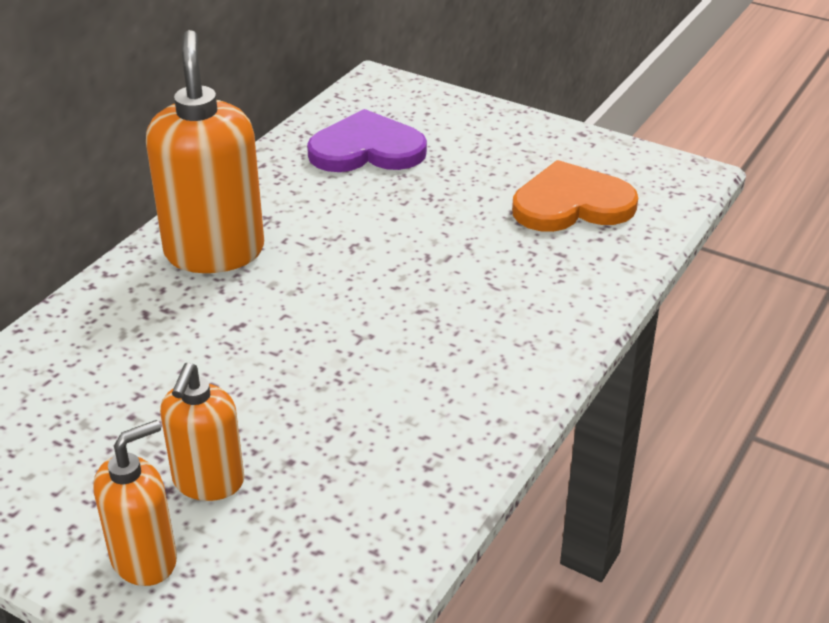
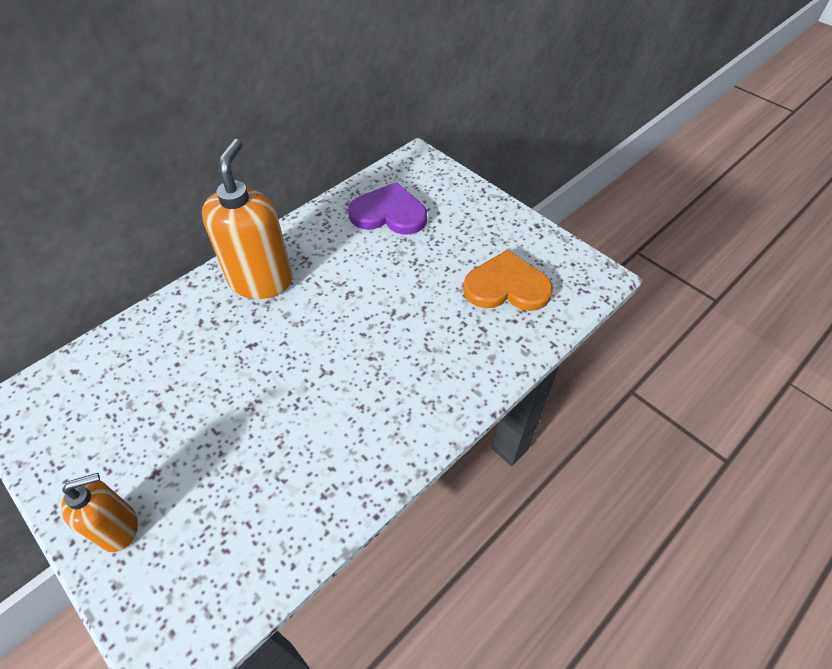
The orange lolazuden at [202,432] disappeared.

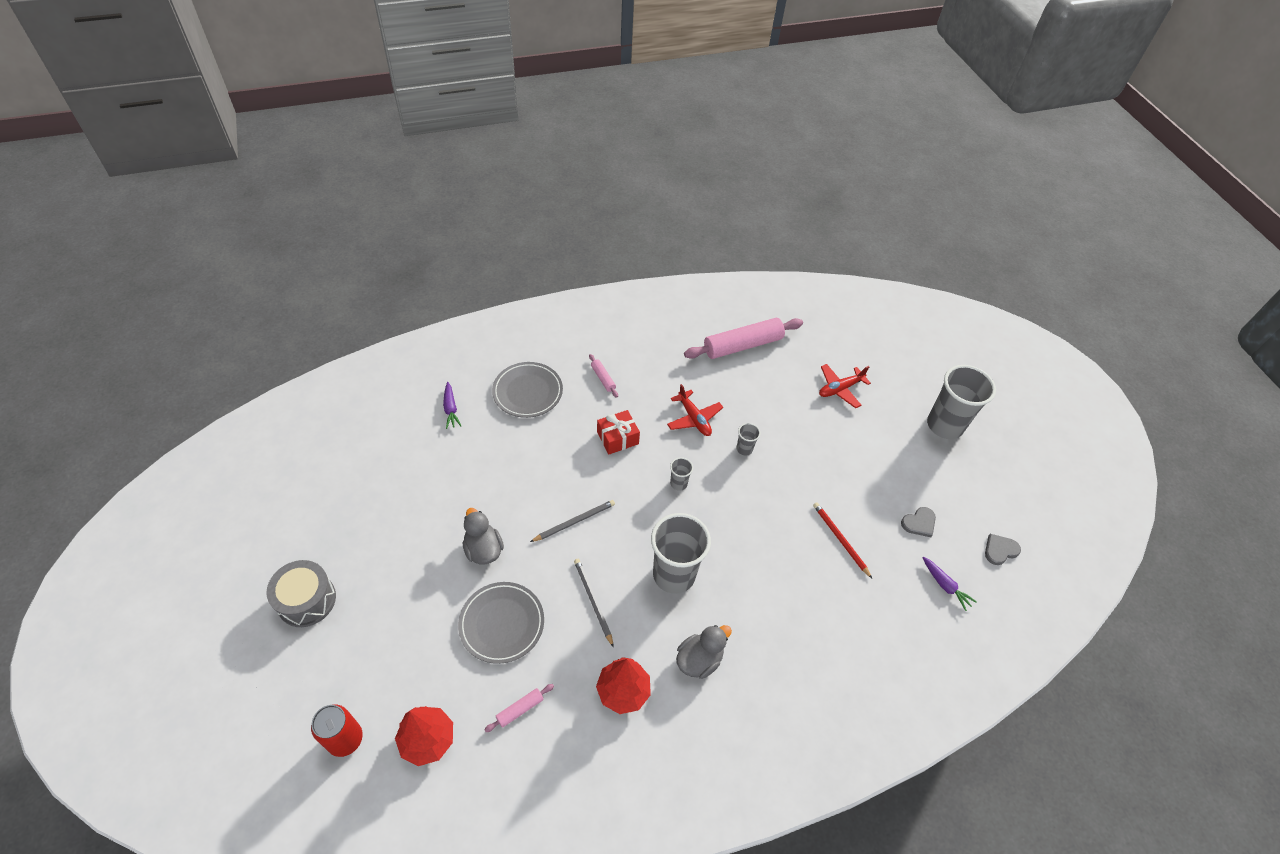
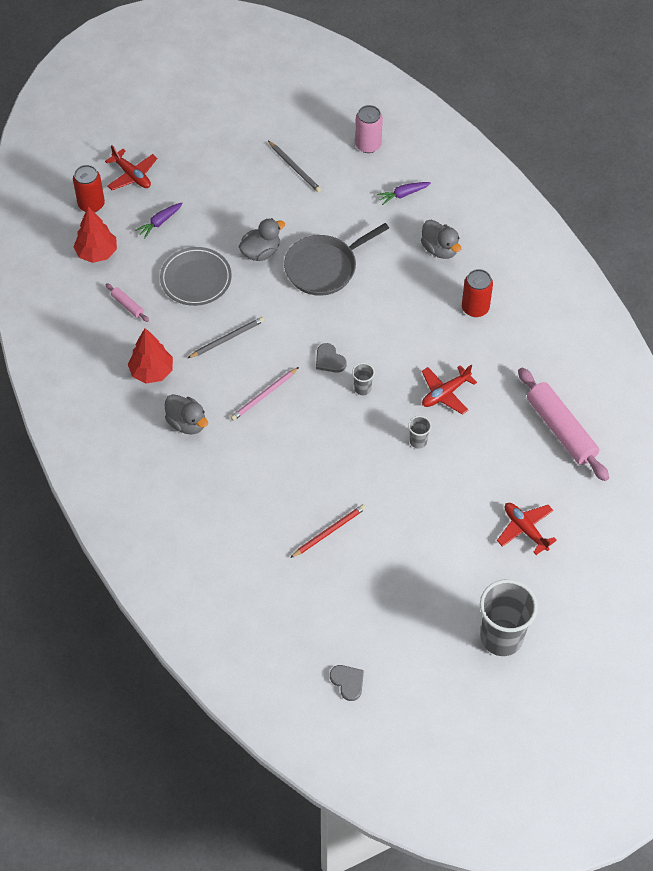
The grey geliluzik at [301,593] disappeared. The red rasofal at [618,432] disappeared. The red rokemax at [131,167] appeared. The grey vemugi at [336,259] appeared. The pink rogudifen at [369,129] appeared. The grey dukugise moved from [572,521] to [294,166]. The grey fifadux moved from [918,522] to [331,358]. The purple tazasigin moved from [949,584] to [159,221]. The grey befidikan at [527,390] was replaced by the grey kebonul at [441,239]. The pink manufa at [603,376] was replaced by the red rogudifen at [477,293]. The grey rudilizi at [681,553] was replaced by the pink dukugise at [264,394].

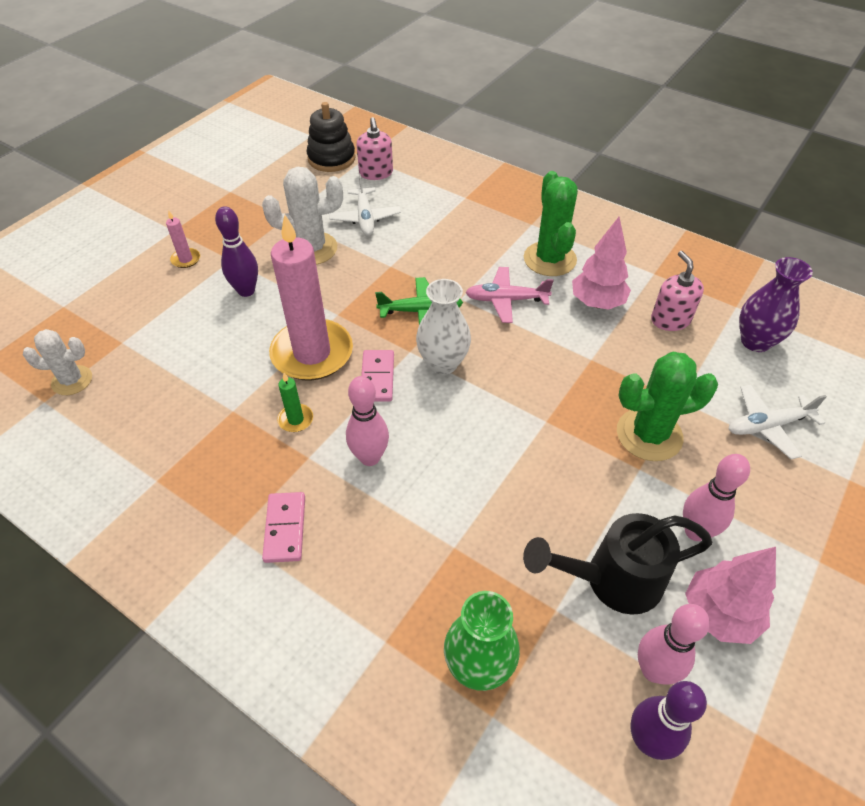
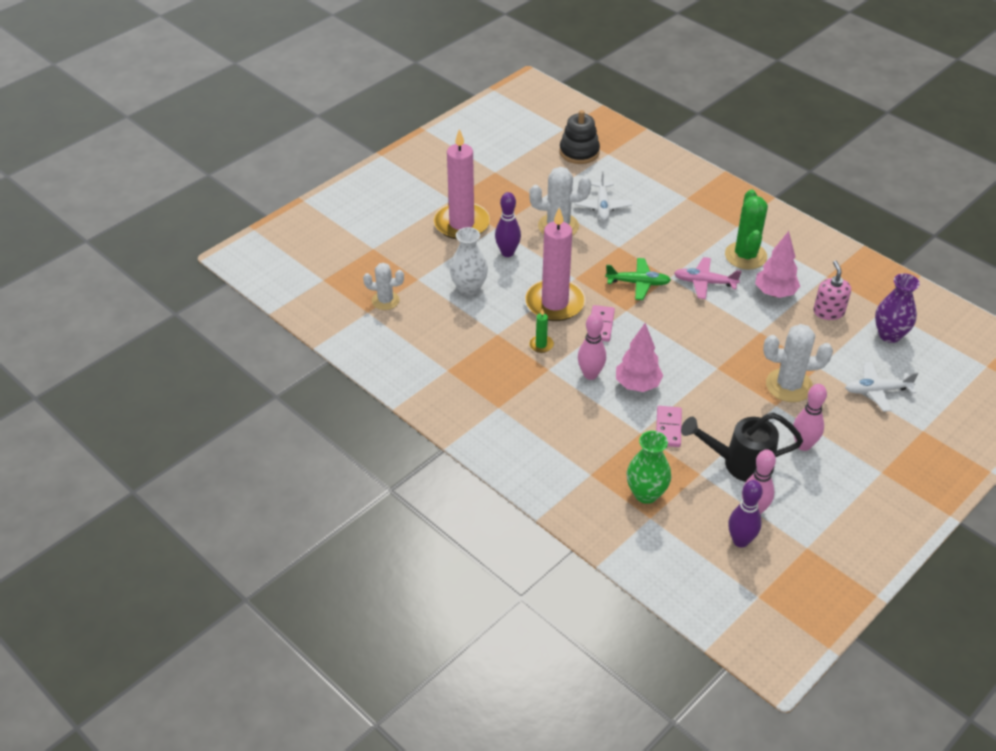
The pink lolazuden at [375,148] disappeared. The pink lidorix moved from [283,527] to [669,426]. The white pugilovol moved from [443,327] to [469,261]. The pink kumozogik moved from [730,595] to [640,357]. The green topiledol at [667,406] became the white topiledol at [798,363]. The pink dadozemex at [183,239] changed to 2.50 times the size.

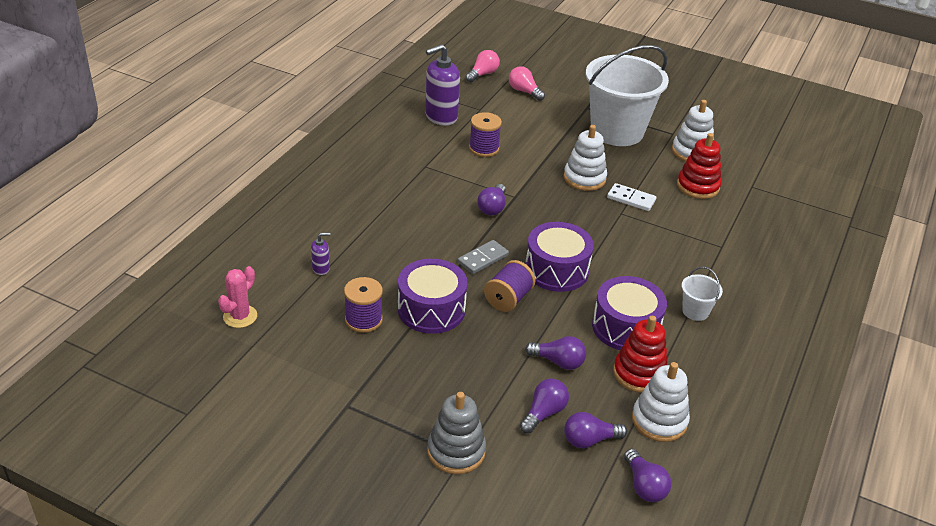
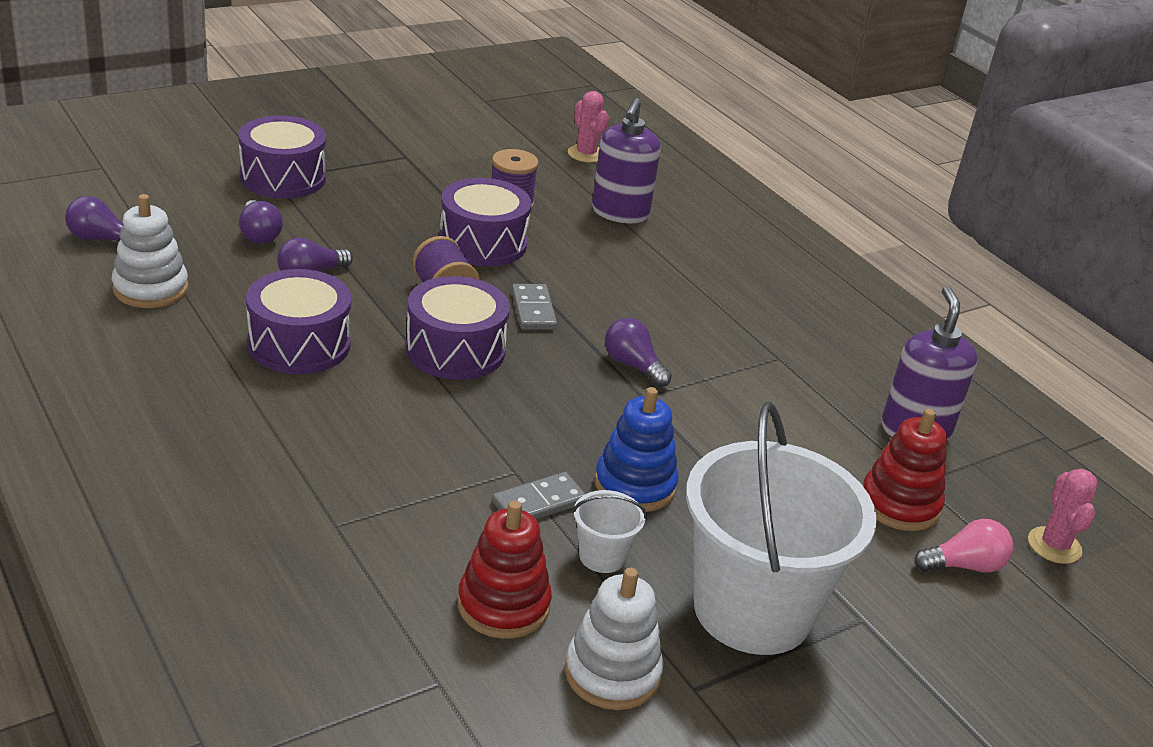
The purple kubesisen at [485,134] disappeared. The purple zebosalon at [595,430] disappeared. The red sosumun moved from [640,354] to [905,470]. The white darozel moved from [702,294] to [609,531]. The grey sosumun at [456,433] was replaced by the purple geliluzik at [282,157]. The pink zebosalon at [483,66] was replaced by the pink topiledol at [1063,516]. The white sosumun at [585,158] became the blue sosumun at [637,449]. The white lidorix at [631,197] became the grey lidorix at [538,495]. The purple lolazuden at [320,254] changed to 2.17 times the size.

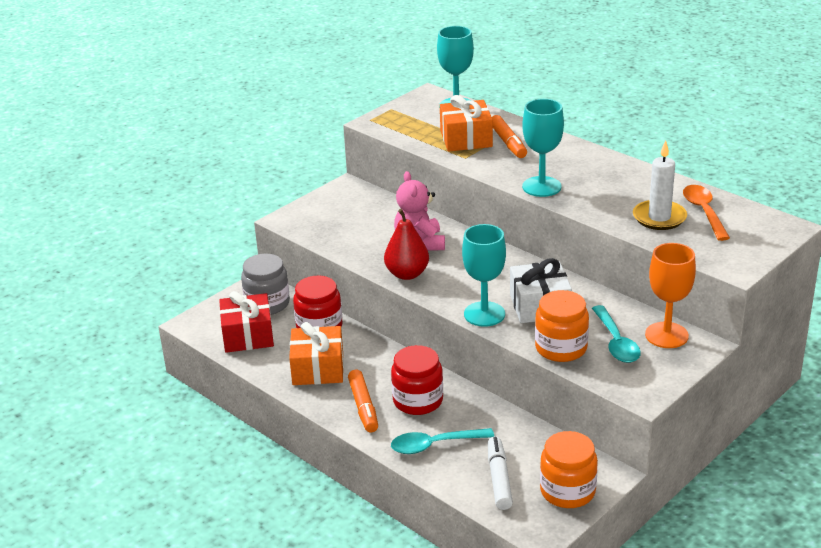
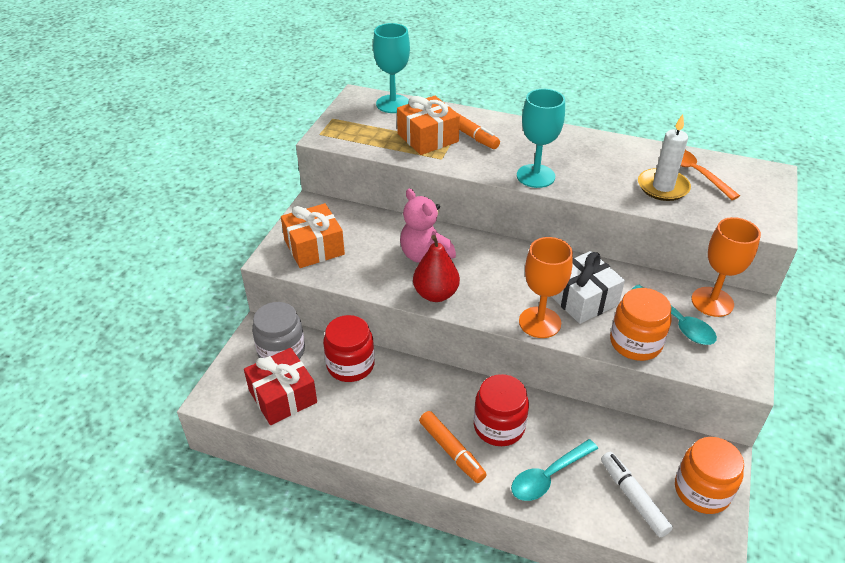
The orange rasofal moved from [316,353] to [313,235]. The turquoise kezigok at [484,275] became the orange kezigok at [546,287].

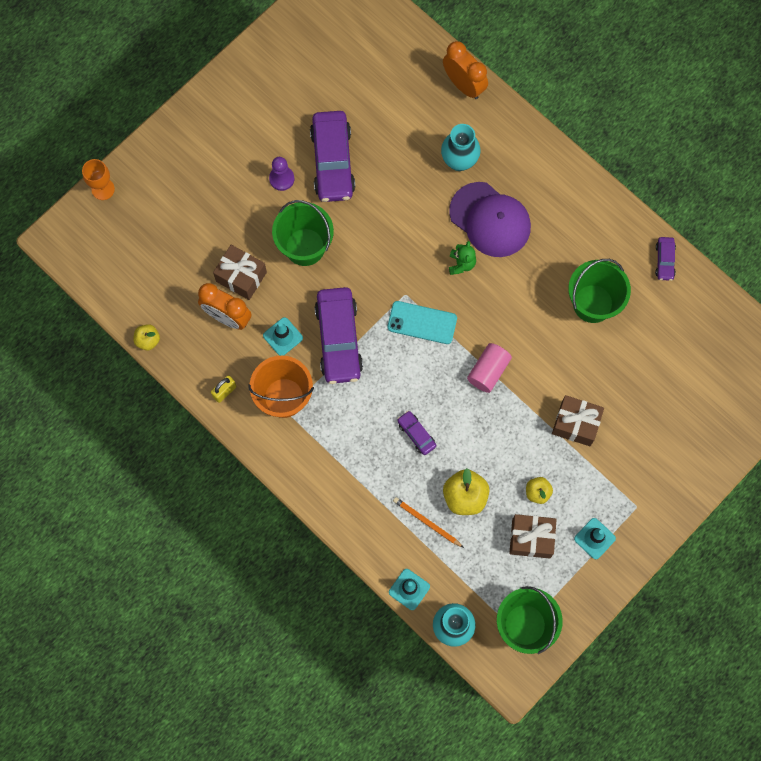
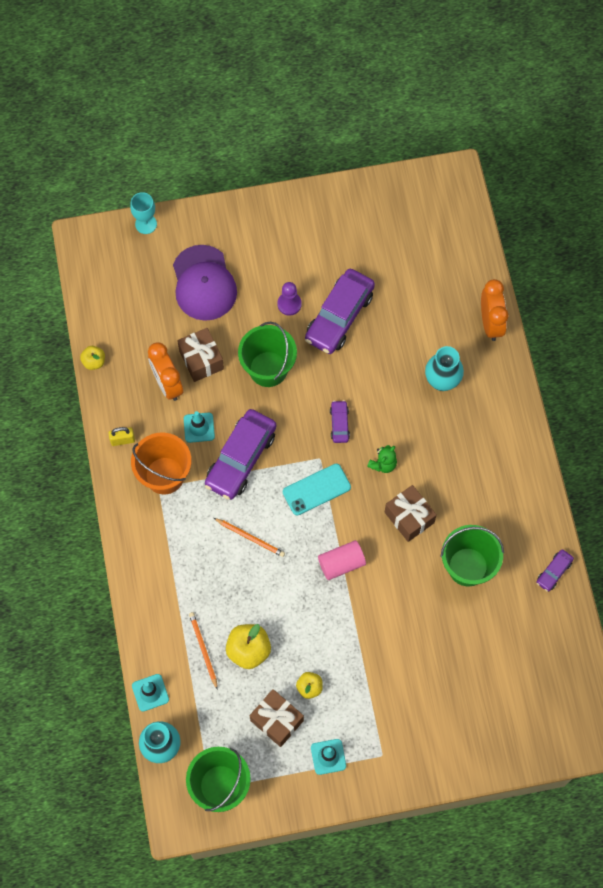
The orange dukugise at [249,537] appeared. The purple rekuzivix moved from [416,433] to [340,421]. The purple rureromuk moved from [490,219] to [205,283]. The brown rasofal moved from [578,420] to [411,513]. The orange kezigok at [98,179] became the turquoise kezigok at [143,213]. The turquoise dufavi at [422,322] turned 75 degrees counterclockwise.

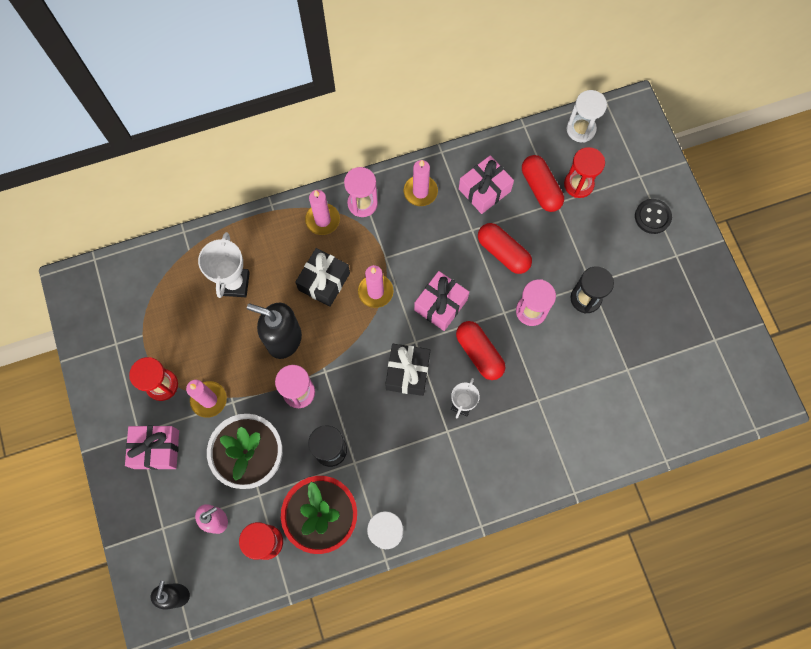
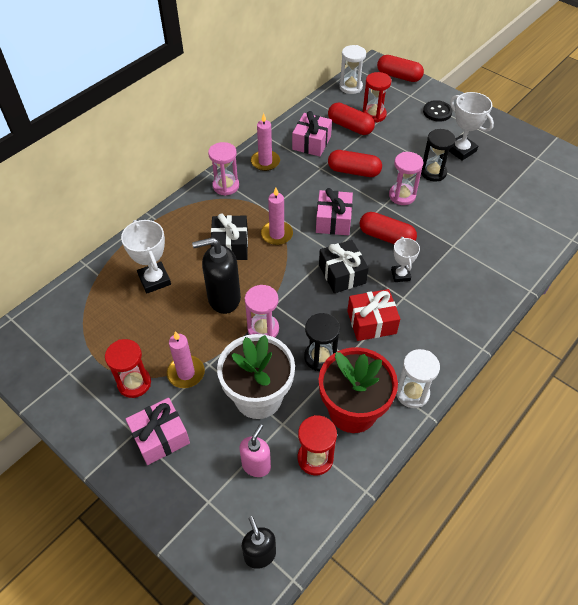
The pink dadozemex at [322,212] disappeared. The red rasofal at [373,315] appeared. The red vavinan at [400,68] appeared. The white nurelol at [471,126] appeared.

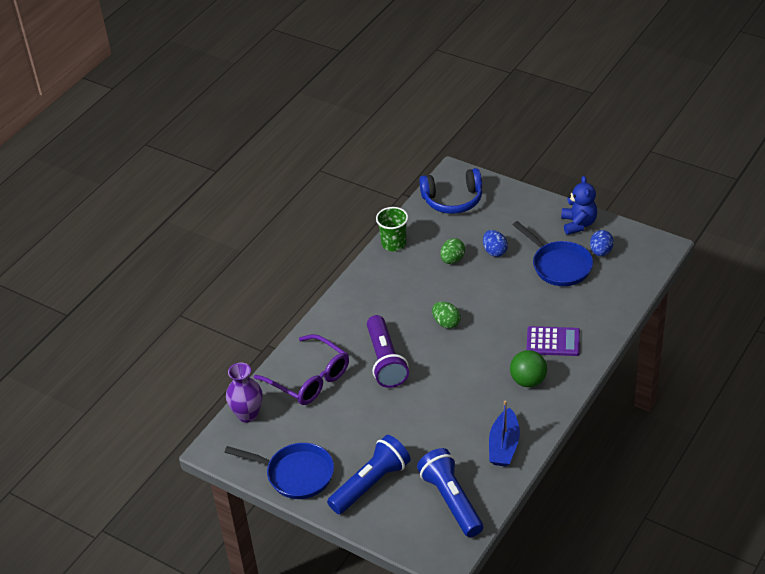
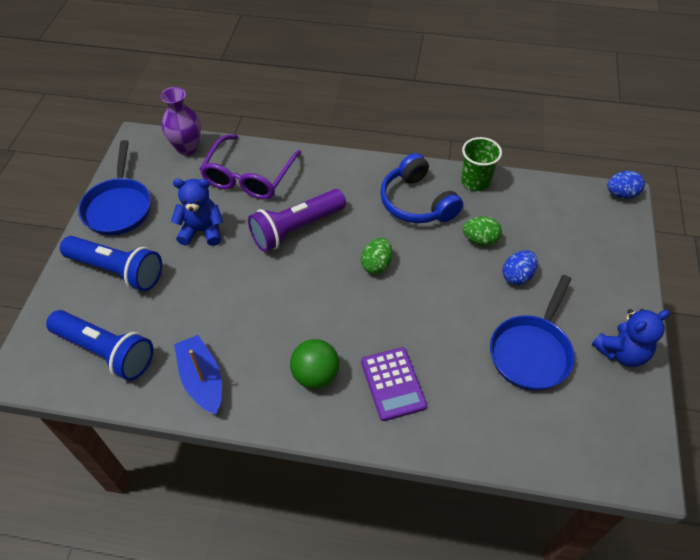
The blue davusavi at [197,212] appeared. The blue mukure moved from [450,191] to [421,188]. The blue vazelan moved from [602,243] to [626,185]. The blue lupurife at [450,492] turned 75 degrees clockwise. The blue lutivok at [504,433] turned 75 degrees clockwise.

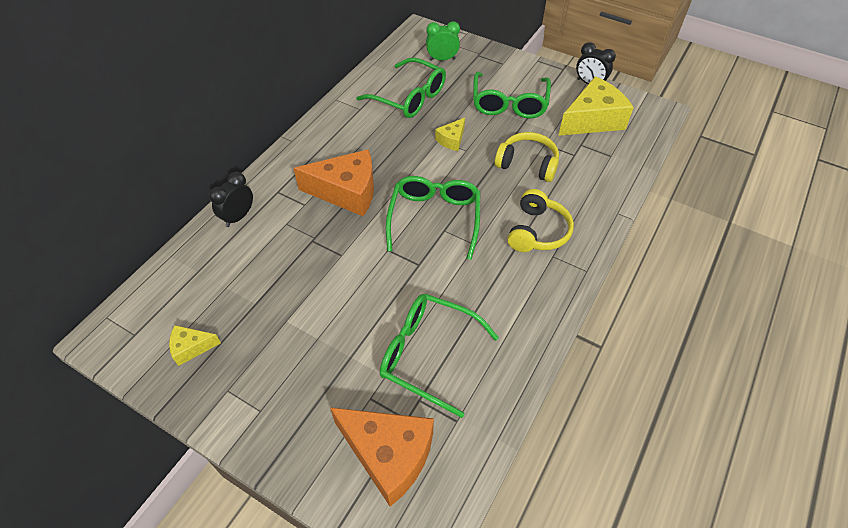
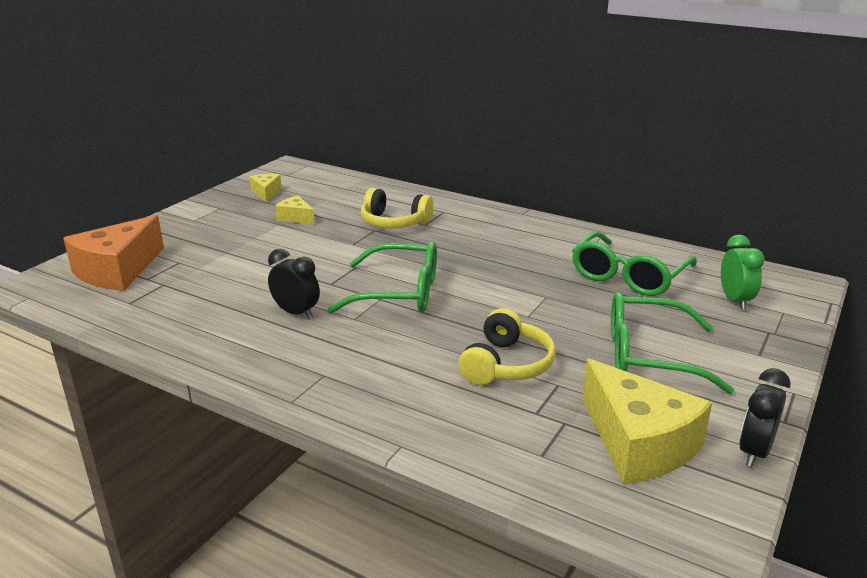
The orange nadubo at [333,182] disappeared. The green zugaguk at [439,356] disappeared. The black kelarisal moved from [231,199] to [294,284]. The yellow nadubo moved from [450,134] to [295,210]. The yellow mukure moved from [541,220] to [397,208].

